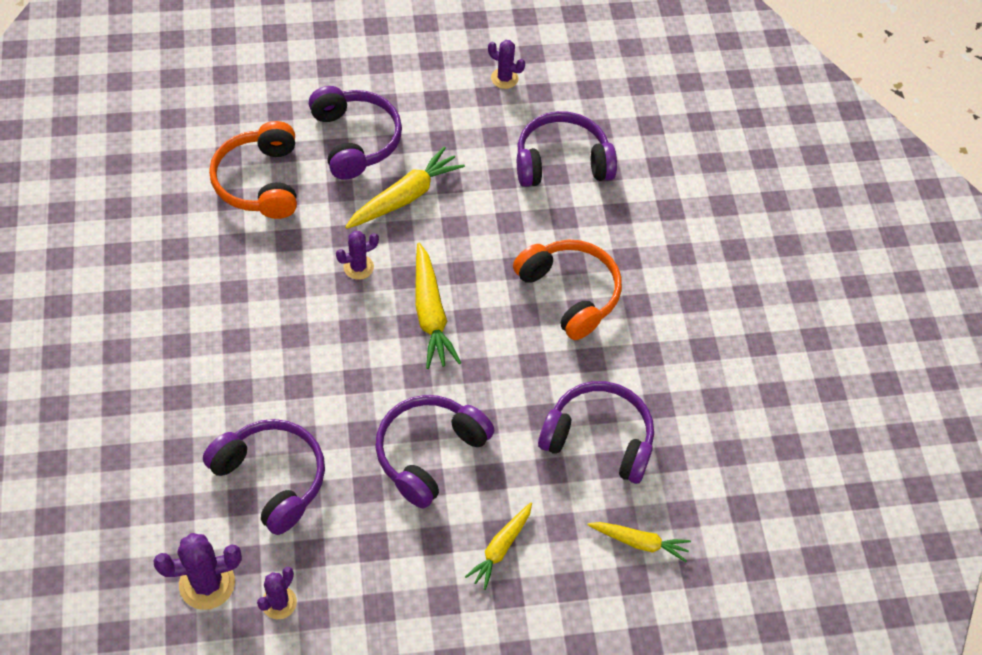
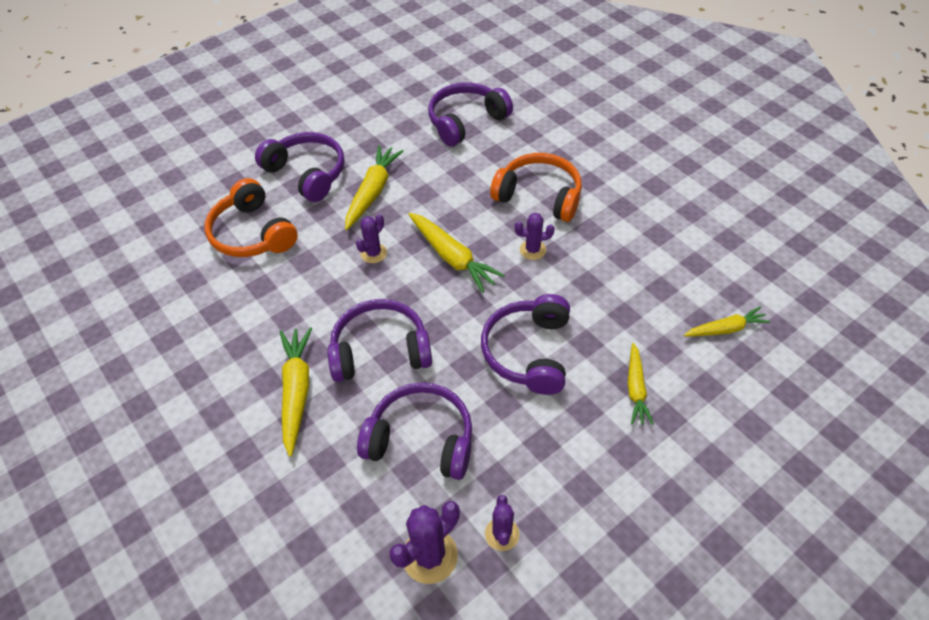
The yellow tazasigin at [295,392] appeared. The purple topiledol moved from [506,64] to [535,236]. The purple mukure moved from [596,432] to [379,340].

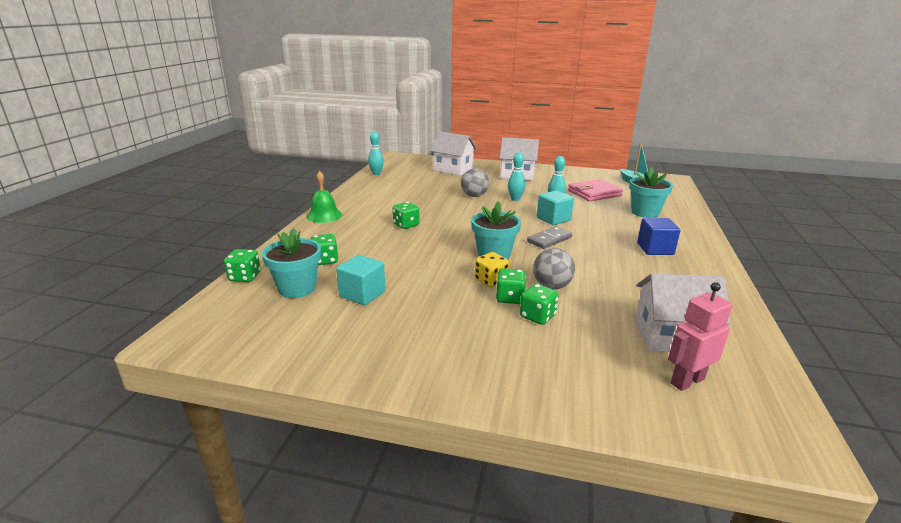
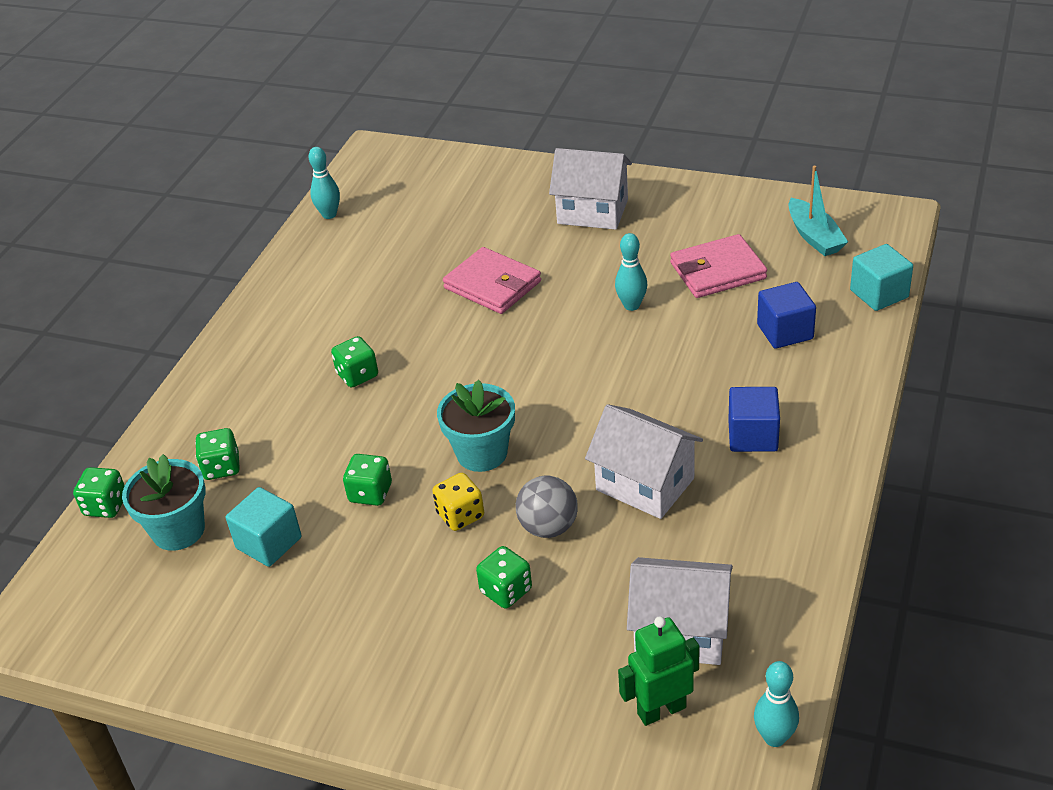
The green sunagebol at [324,197] disappeared. The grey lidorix at [549,237] disappeared. The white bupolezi moved from [453,153] to [644,461]. The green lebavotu moved from [511,286] to [367,480]. The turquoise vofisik moved from [516,176] to [776,704]. The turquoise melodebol moved from [555,207] to [881,277]. The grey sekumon at [475,182] was replaced by the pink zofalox at [492,280]. The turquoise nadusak at [651,192] was replaced by the blue melodebol at [786,315]. The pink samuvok at [700,336] became the green samuvok at [658,671].

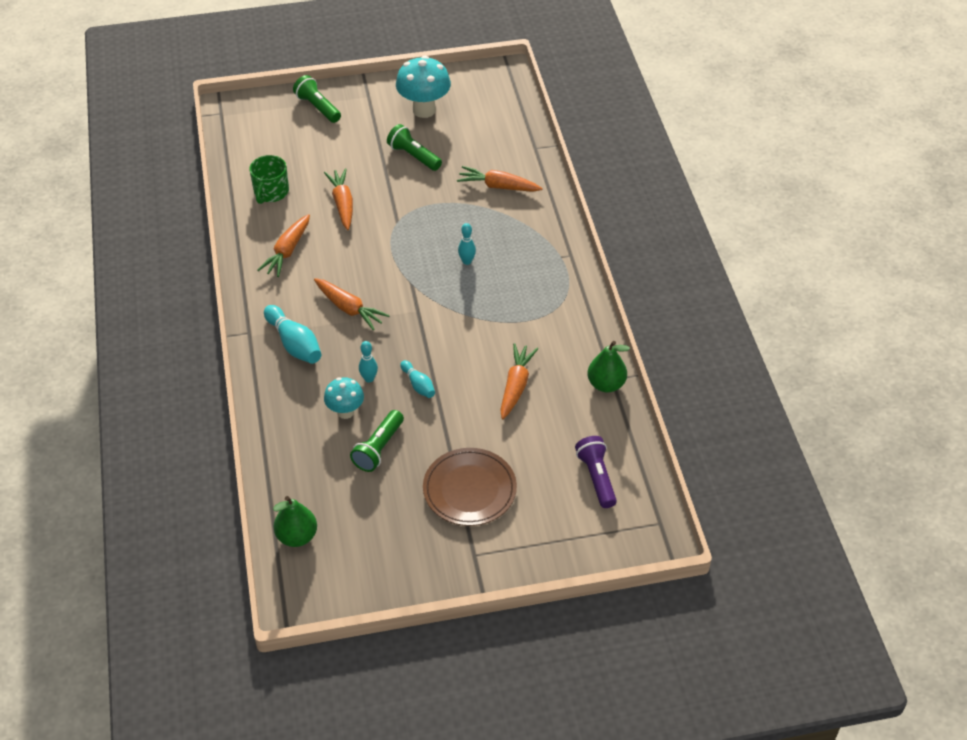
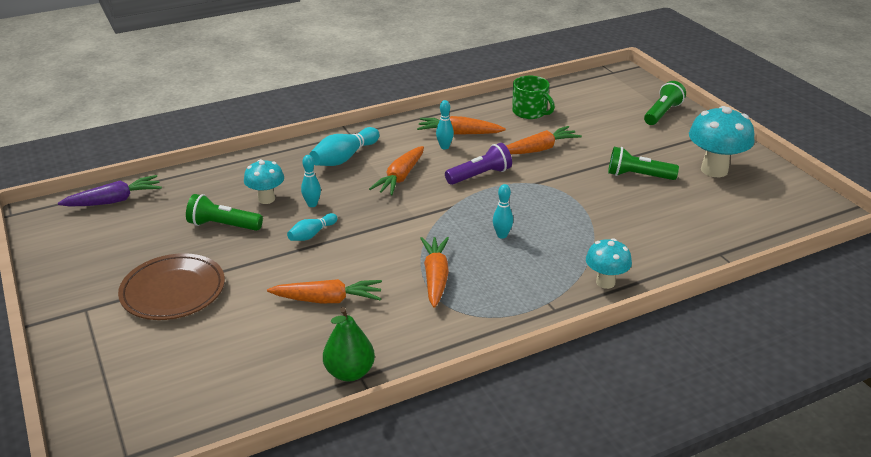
The turquoise vofisik at [445,124] appeared. The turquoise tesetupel at [609,263] appeared. The orange tazasigin moved from [500,179] to [434,272]. The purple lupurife moved from [596,472] to [478,164]. The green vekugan at [295,521] was replaced by the purple tazasigin at [110,191]. The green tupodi at [269,179] turned 135 degrees counterclockwise. The green lupurife at [414,147] turned 105 degrees counterclockwise.

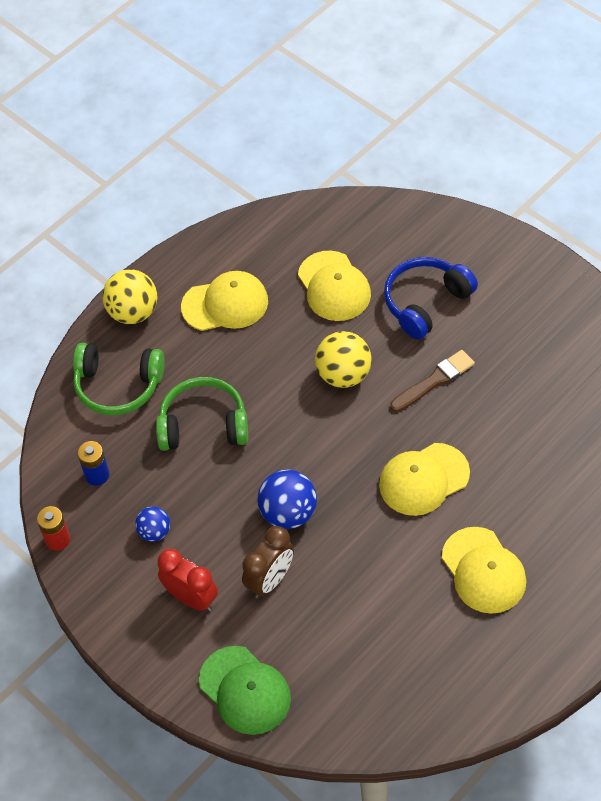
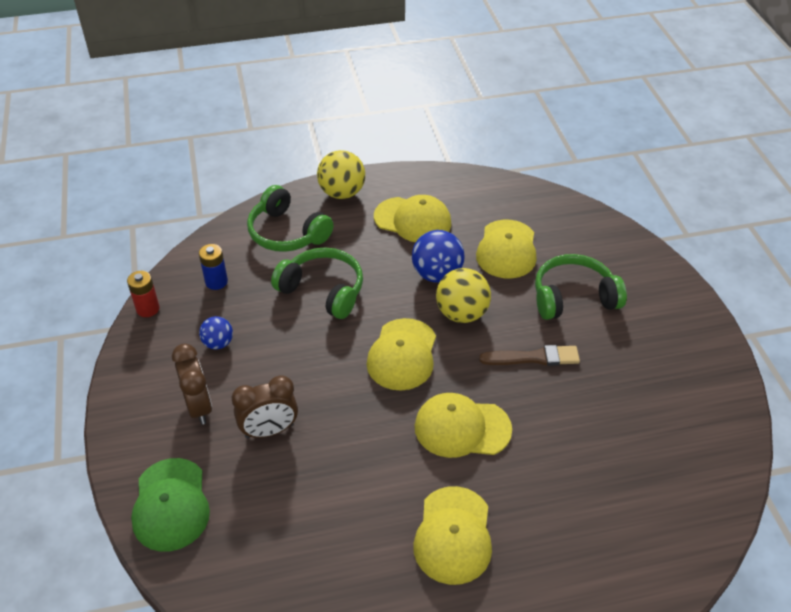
The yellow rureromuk at [401,354] appeared. The blue sekumon moved from [287,499] to [438,256]. The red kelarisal at [187,580] became the brown kelarisal at [192,384]. The blue mukure at [431,298] became the green mukure at [581,287].

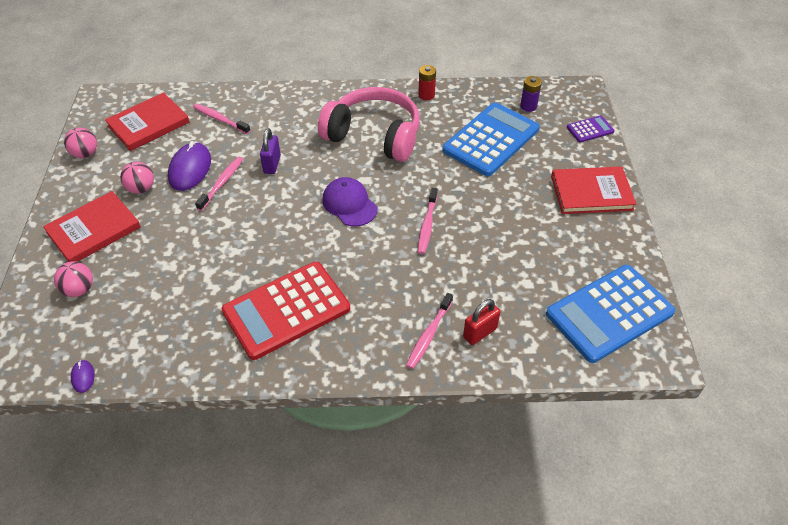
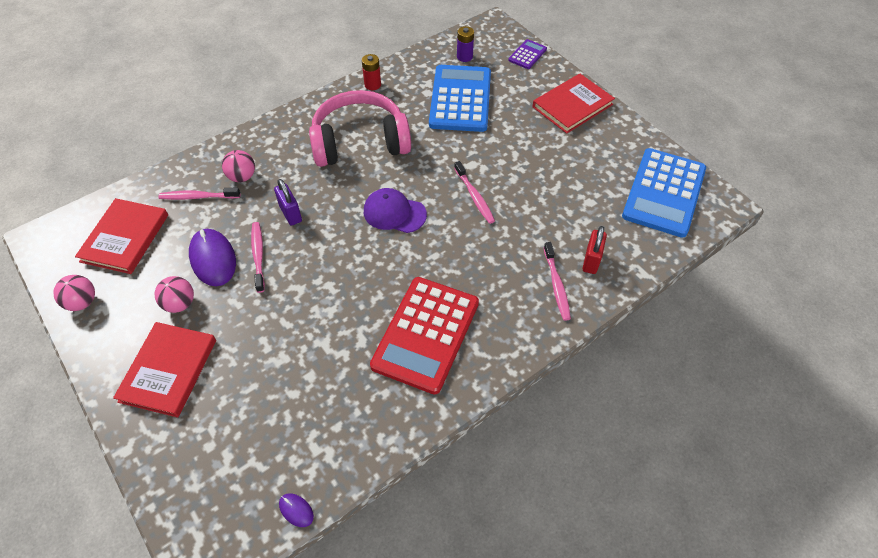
The pink sekumon moved from [73,279] to [238,166].

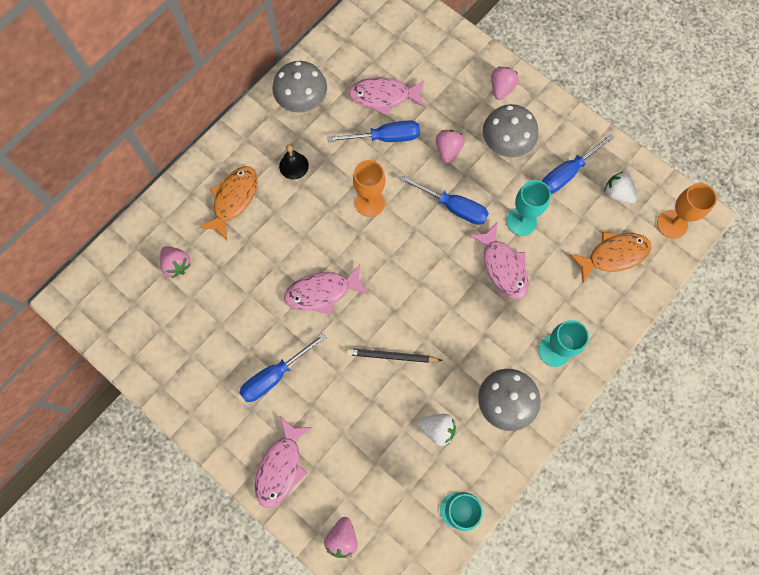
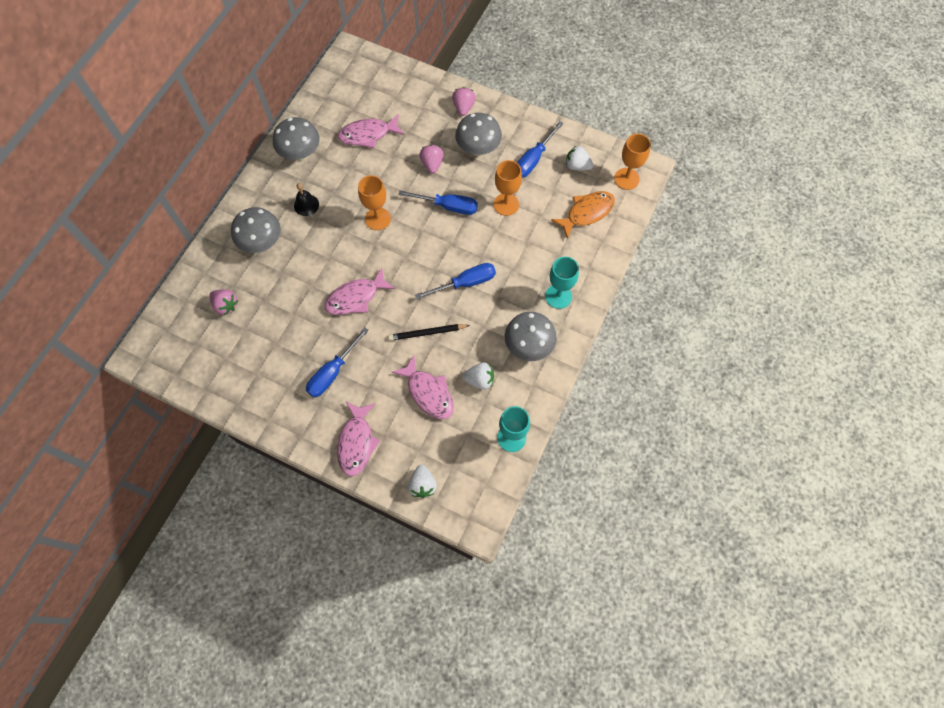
The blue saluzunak moved from [373,131] to [455,281]. The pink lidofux moved from [498,261] to [422,387]. The orange lidofux at [228,203] was replaced by the grey tesetupel at [256,230]. The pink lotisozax at [341,537] became the white lotisozax at [422,481]. The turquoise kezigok at [528,208] became the orange kezigok at [508,188].

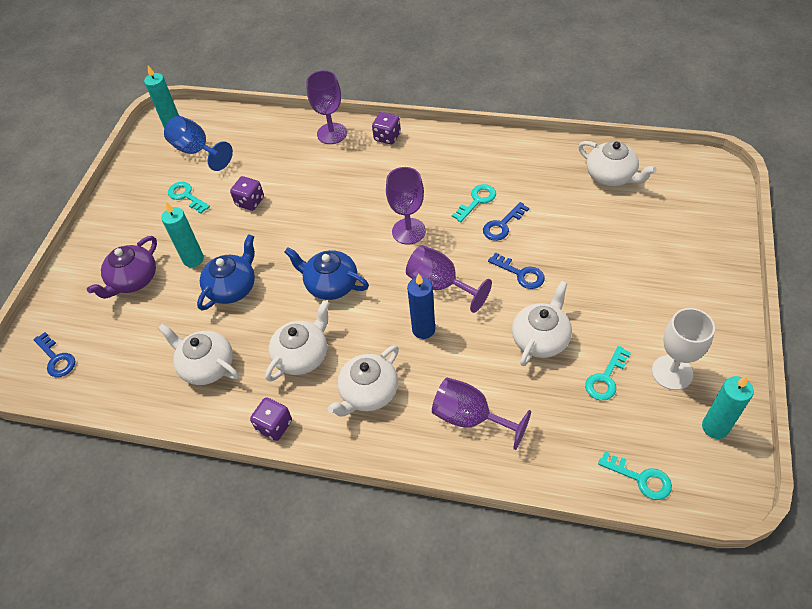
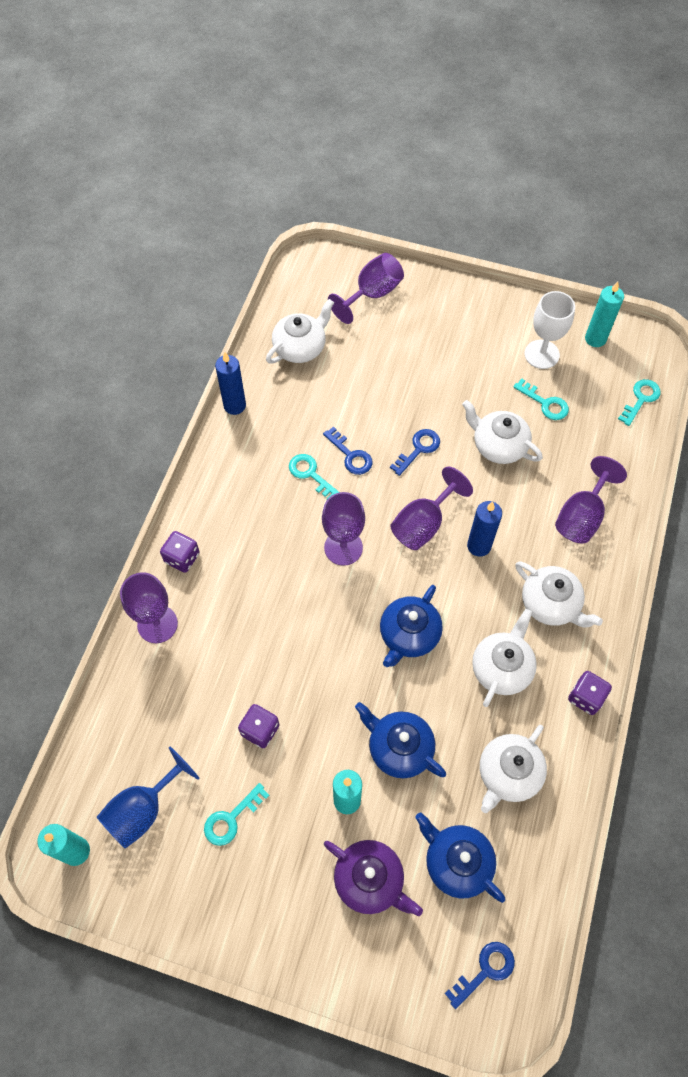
The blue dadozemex at [230,383] appeared. The purple kezigok at [366,288] appeared. The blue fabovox at [460,858] appeared. The white fabovox at [297,341] turned 75 degrees clockwise.

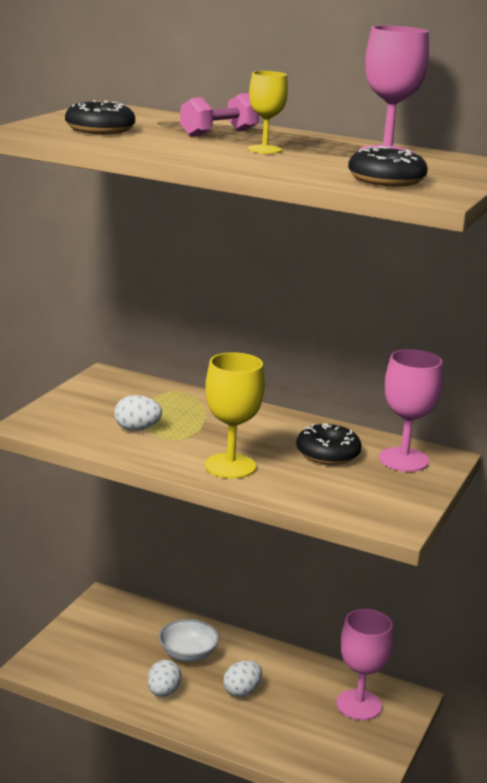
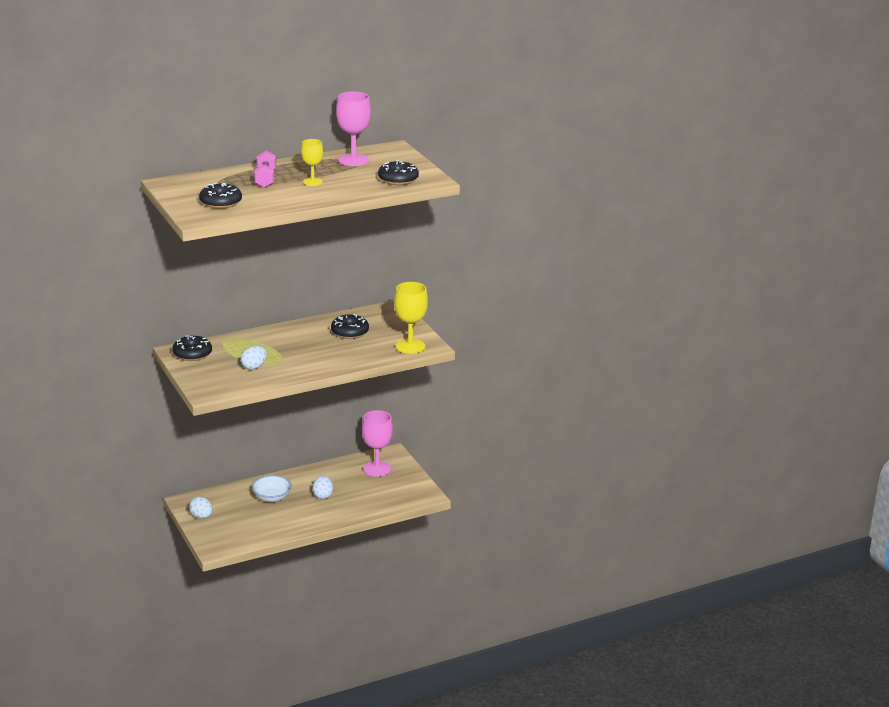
The pink kezigok at [411,410] disappeared. The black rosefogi at [192,348] appeared. The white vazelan moved from [164,678] to [201,507]. The yellow kezigok moved from [235,415] to [411,318].

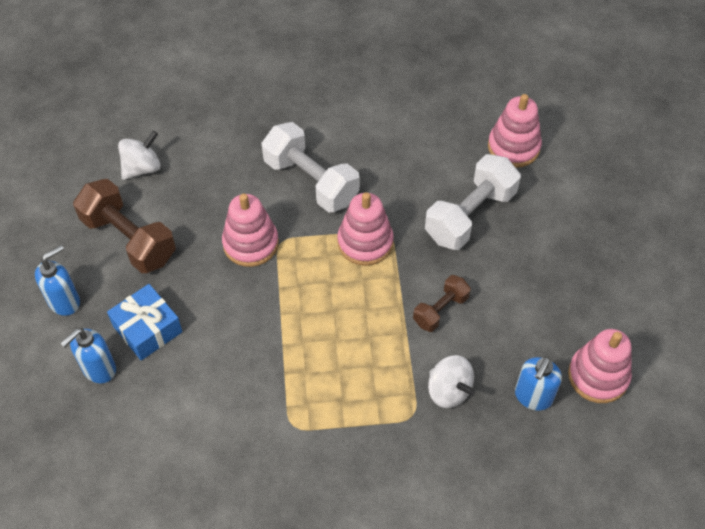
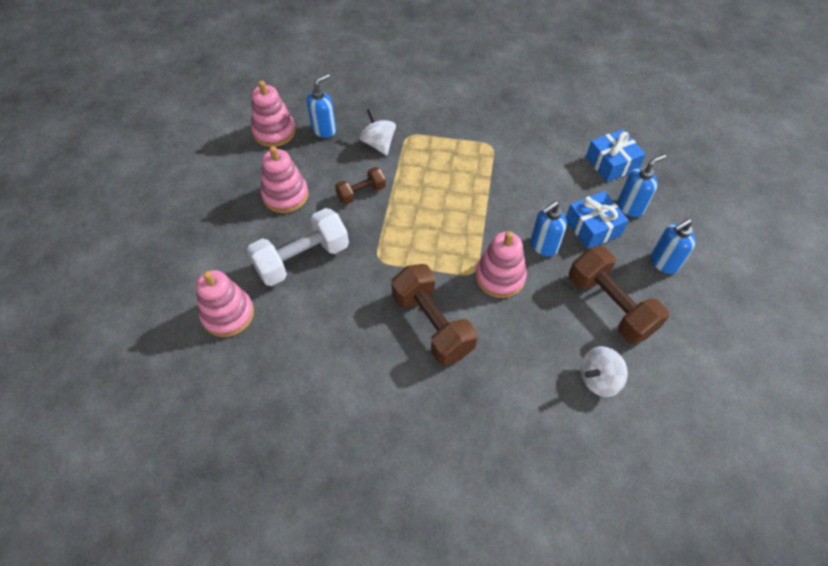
The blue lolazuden at [549,229] appeared. The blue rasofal at [616,155] appeared. The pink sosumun moved from [366,229] to [284,179]. The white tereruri at [310,167] became the brown tereruri at [434,314].

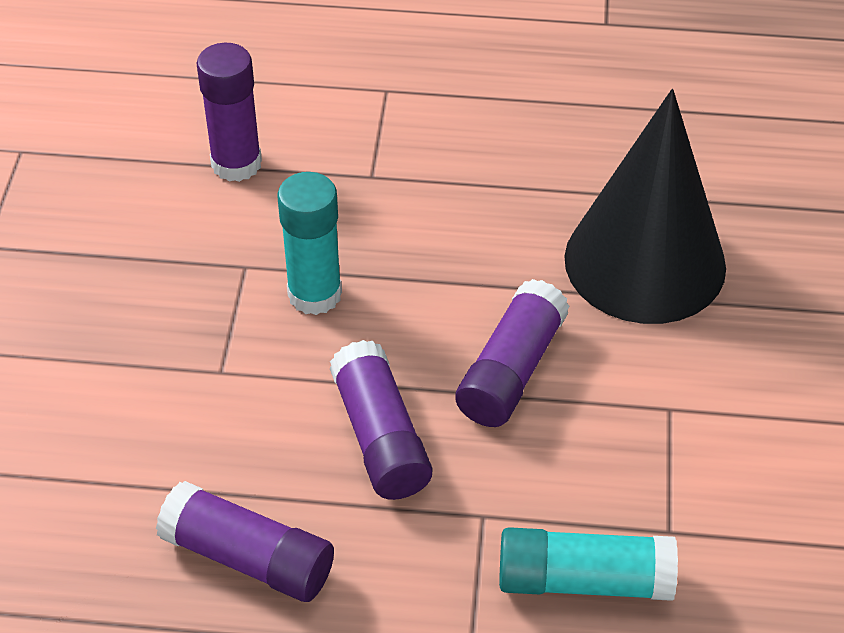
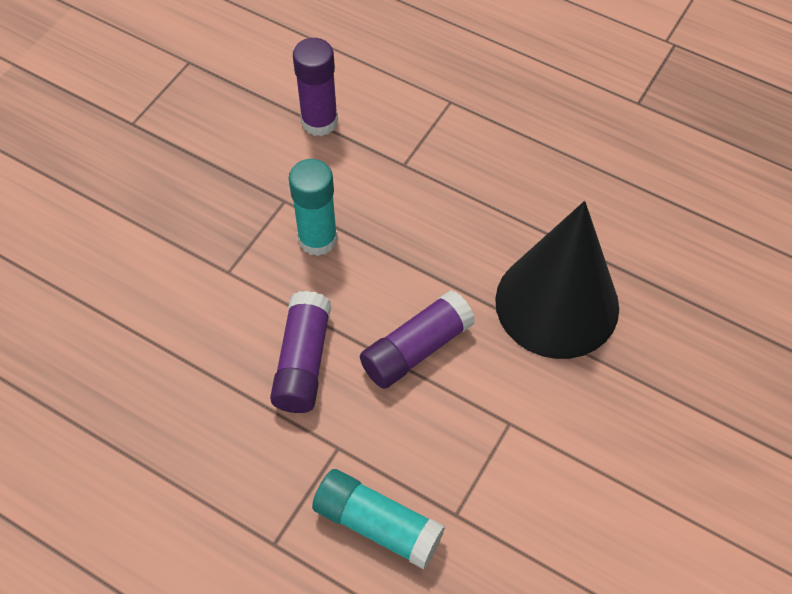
The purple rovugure at [245,541] disappeared.

